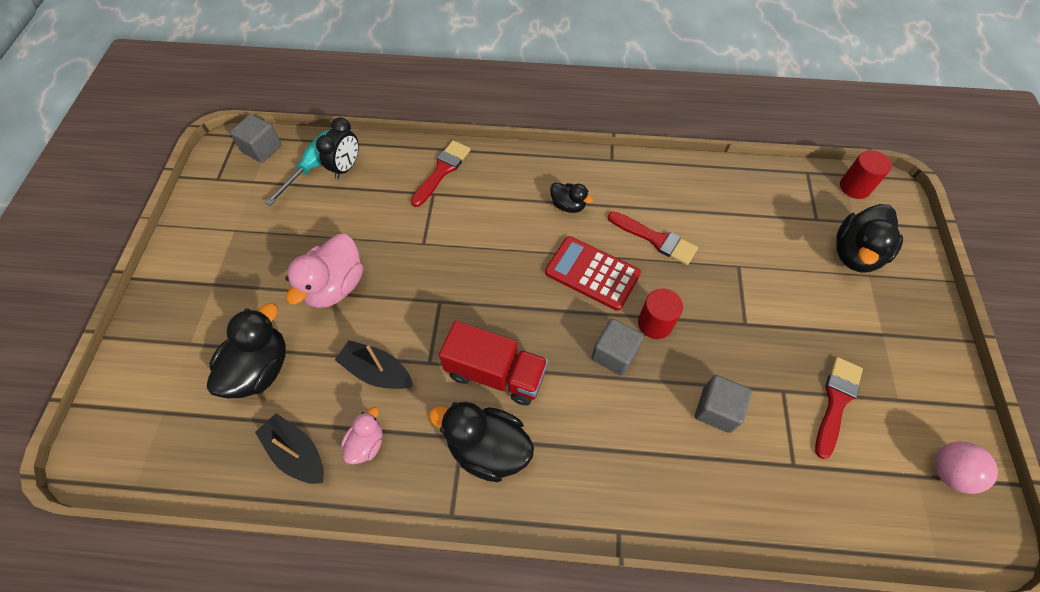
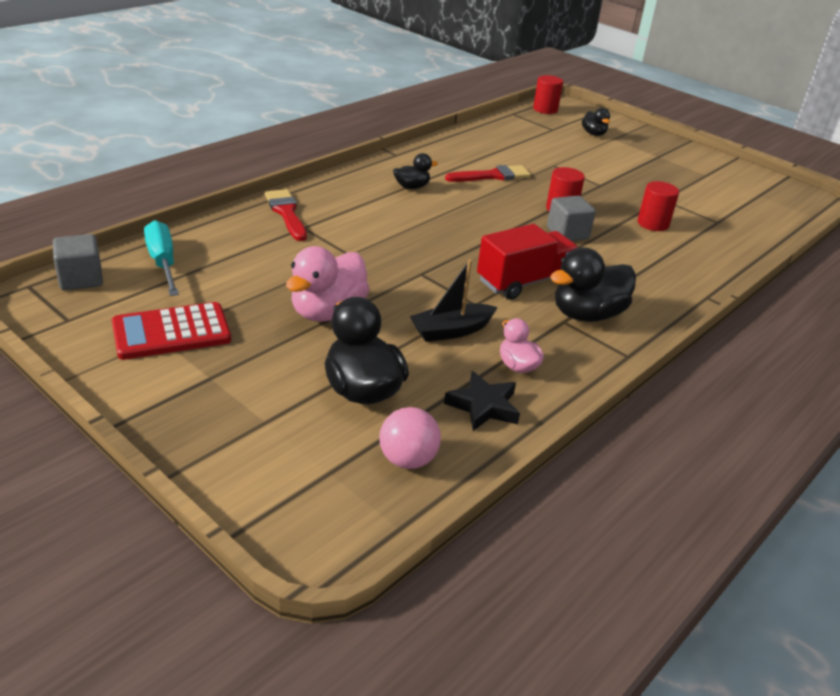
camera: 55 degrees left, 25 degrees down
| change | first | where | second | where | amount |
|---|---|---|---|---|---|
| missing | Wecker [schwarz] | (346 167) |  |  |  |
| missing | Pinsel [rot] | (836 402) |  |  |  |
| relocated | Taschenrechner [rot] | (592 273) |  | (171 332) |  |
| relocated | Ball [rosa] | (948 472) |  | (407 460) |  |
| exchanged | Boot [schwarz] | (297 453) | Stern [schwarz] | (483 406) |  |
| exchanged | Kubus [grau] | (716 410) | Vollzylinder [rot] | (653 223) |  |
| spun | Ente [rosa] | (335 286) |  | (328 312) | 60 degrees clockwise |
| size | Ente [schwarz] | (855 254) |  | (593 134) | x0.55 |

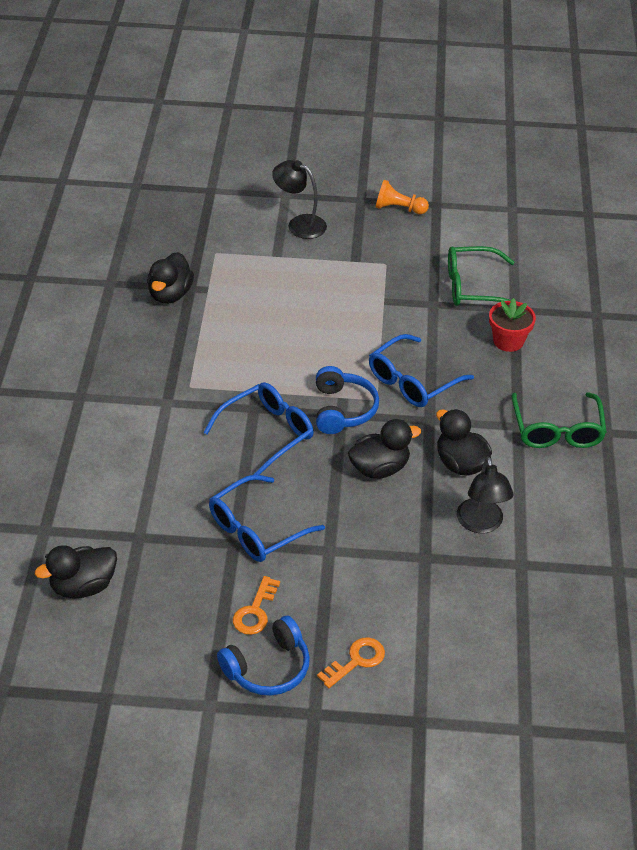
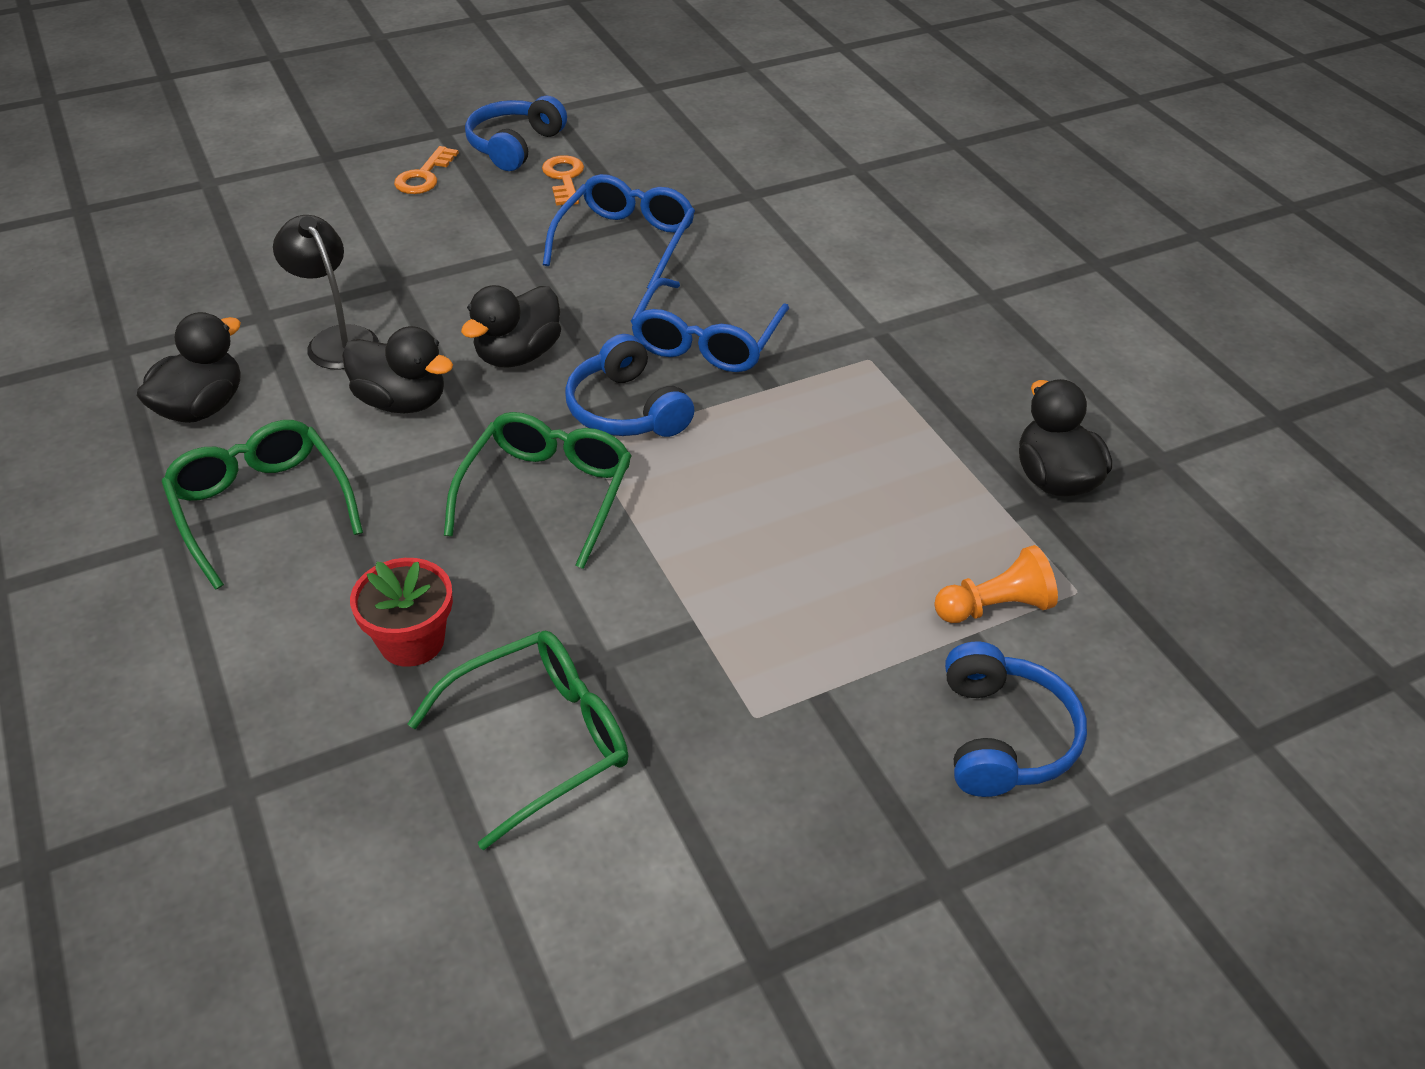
camera: 150 degrees right, 0 degrees up
| change | first | where | second | where | amount |
|---|---|---|---|---|---|
| relocated | Ente [schwarz] | (83 586) |  | (202 408) |  |
| relocated | Bauer [orange] | (398 208) |  | (995 607) |  |
| exchanged | Lampe [schwarz] | (299 224) | Kopfhörer [blau] | (1002 736) |  |
| colour | Brille [blau] | (412 381) | Brille [grün] | (547 493) |  |

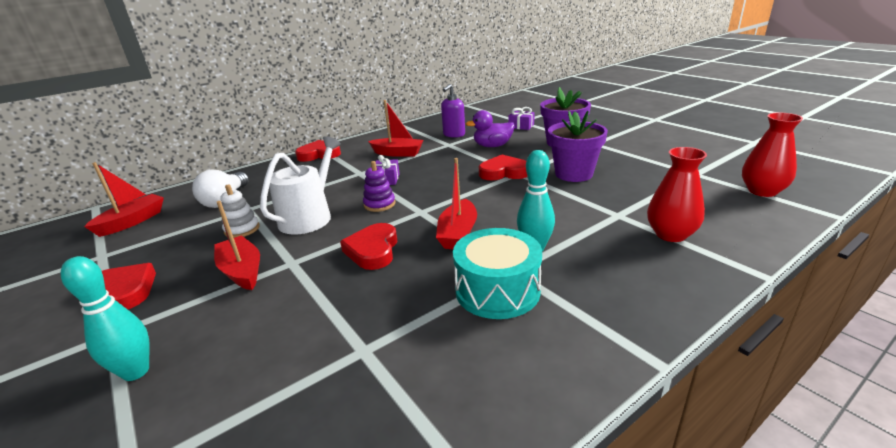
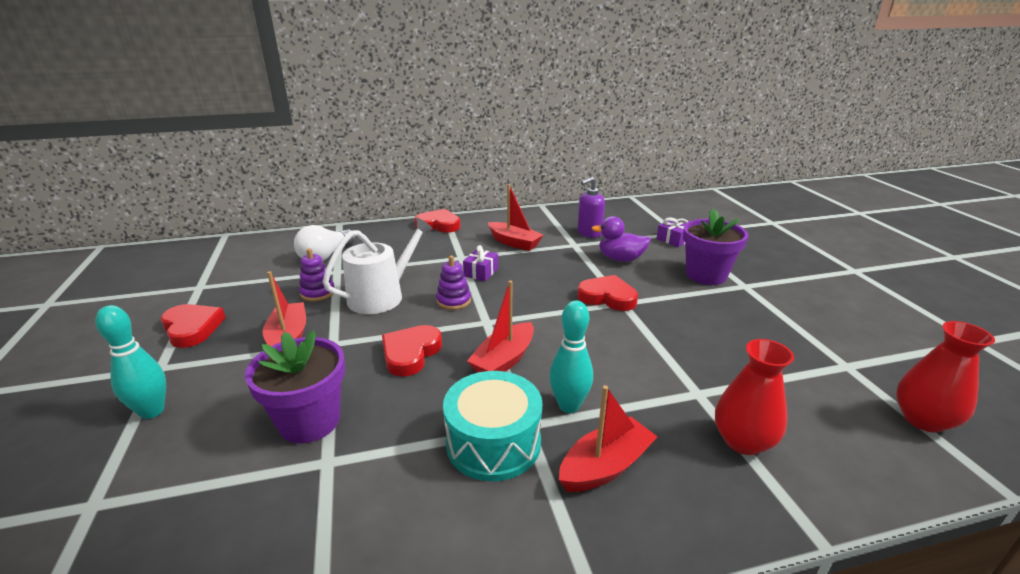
camera: 20 degrees right, 0 degrees up
| change | first | where | second | where | amount |
|---|---|---|---|---|---|
| relocated | Boot [rot] | (132 221) |  | (605 466) |  |
| relocated | Blumentopf [lila] | (573 174) |  | (310 421) |  |
| colour | Stapelspielzeug [weiß] | (242 229) | Stapelspielzeug [lila] | (318 293) |  |

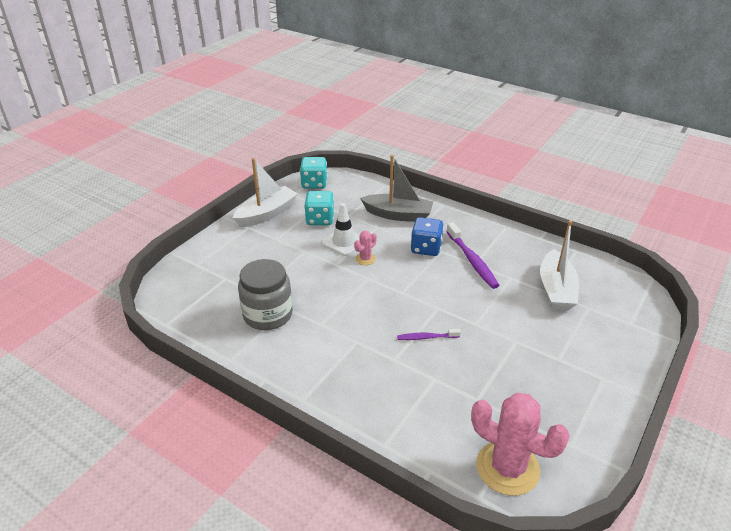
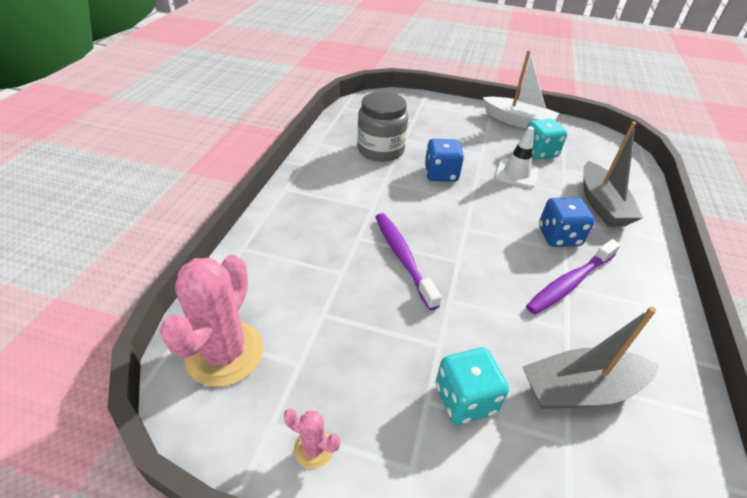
camera: 70 degrees right, 5 degrees up
| change | first | where | second | where | amount |
|---|---|---|---|---|---|
| appeared |  |  | Spielwürfel [blau] | (441 174) |  |
| relocated | Spielwürfel [türkis] | (314 184) |  | (465 399) |  |
| relocated | Kaktus [rosa] | (365 259) |  | (313 448) |  |
| colour | Boot [weiß] | (556 289) | Boot [grau] | (580 389) |  |
| size | Zahnbürste [lila] | (427 337) |  | (403 258) | x1.78 |

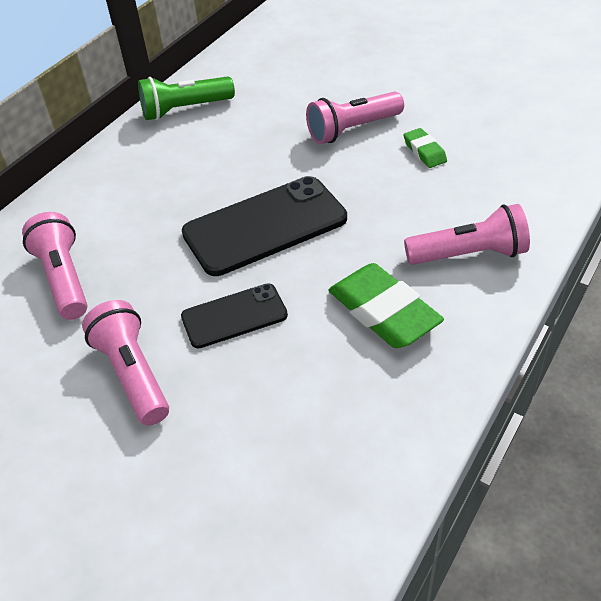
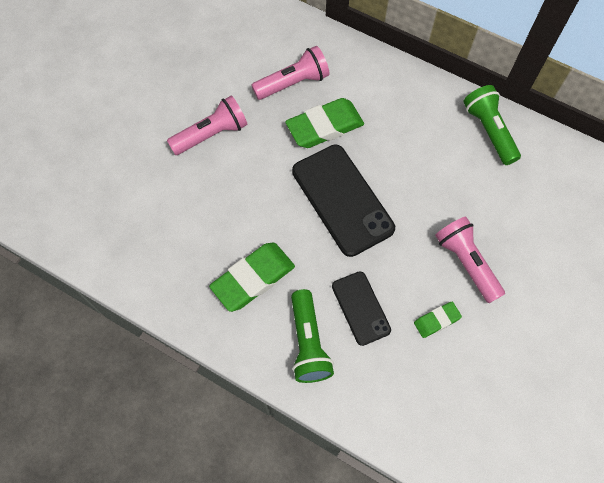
camera: 85 degrees right, 20 degrees up
| change | first | where | second | where | amount |
|---|---|---|---|---|---|
| appeared |  |  | Radiergummi [grün] | (324 127) |  |
| relocated | Handy [schwarz] | (234 316) |  | (360 308) |  |
| colour | Taschenlampe [rosa] | (468 254) | Taschenlampe [grün] | (308 342) |  |

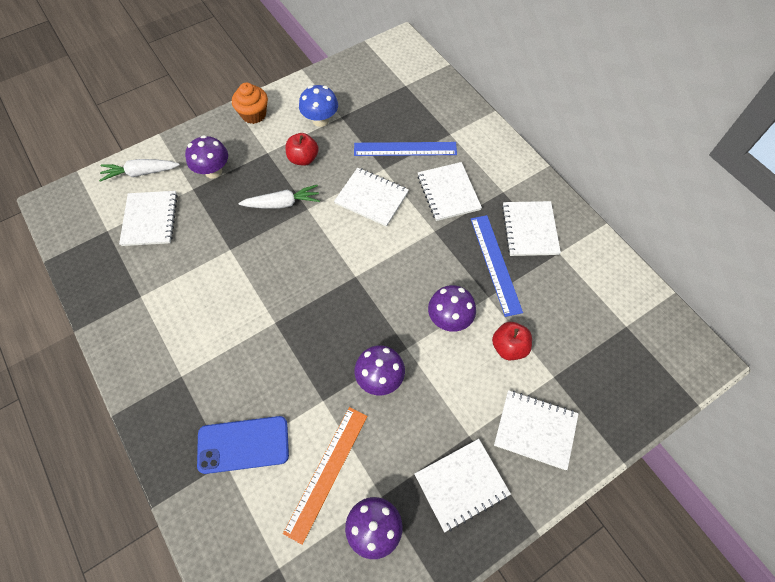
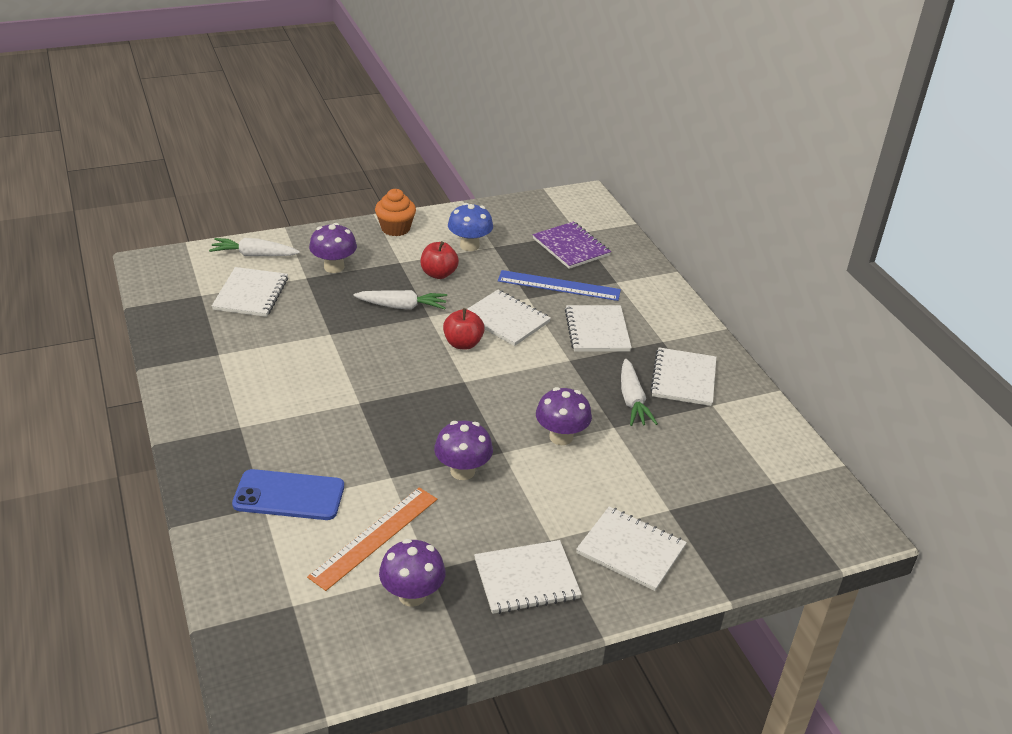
camera: 10 degrees right, 25 degrees down
| change | first | where | second | where | amount |
|---|---|---|---|---|---|
| appeared |  |  | Notizbuch [lila] | (571 247) |  |
| relocated | Apfel [rot] | (509 347) |  | (463 343) |  |
| exchanged | Lineal [blau] | (495 264) | Karotte [weiß] | (632 400) |  |

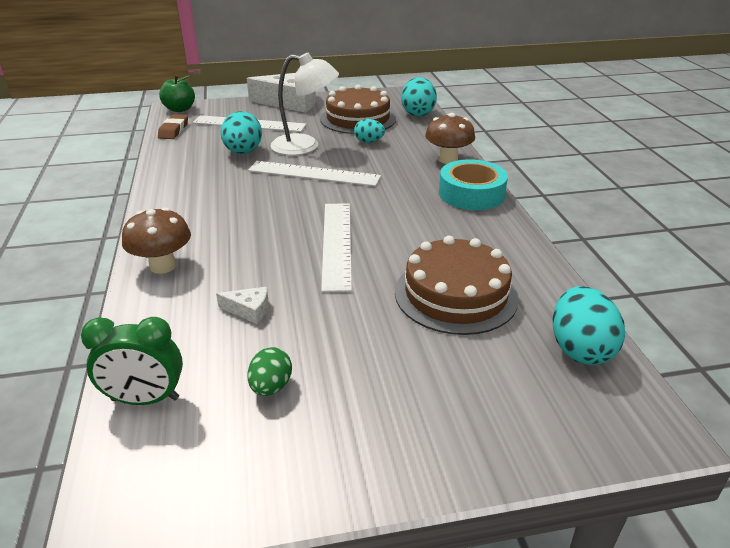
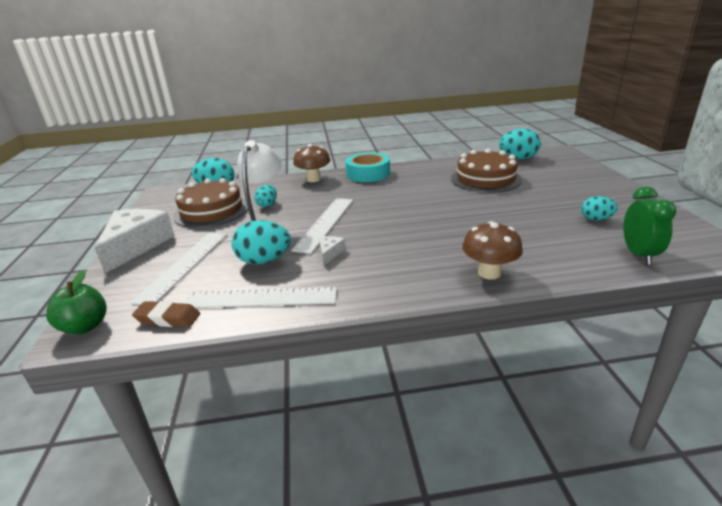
camera: 85 degrees left, 5 degrees down
| change | first | where | second | where | amount |
|---|---|---|---|---|---|
| relocated | Käse [weiß] | (249 310) |  | (330 253) |  |
| relocated | Lineal [weiß] | (336 244) |  | (260 298) |  |
| colour | Ei [grün] | (271 387) | Ei [türkis] | (596 219) |  |

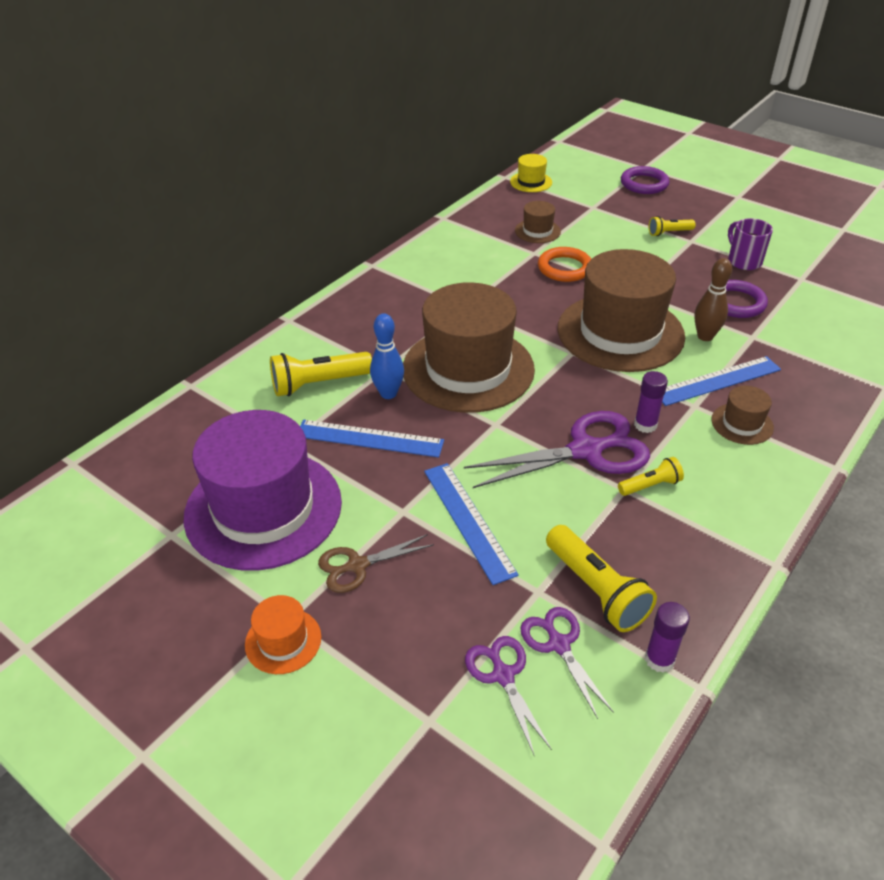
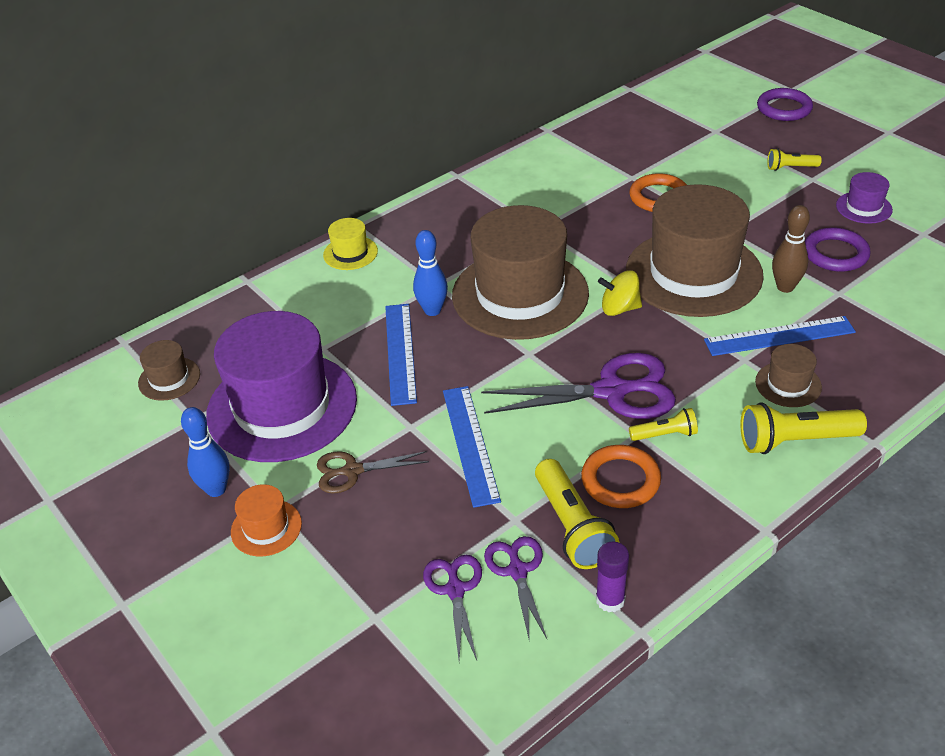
camera: 15 degrees right, 0 degrees up
| change | first | where | second | where | amount |
|---|---|---|---|---|---|
| missing | Klebestift [lila] | (645 425) |  |  |  |
| appeared |  |  | Bowlingkegel [blau] | (216 489) |  |
| appeared |  |  | Ring [orange] | (620 480) |  |
| appeared |  |  | Kreisel [gelb] | (619 308) |  |
| relocated | Taschenlampe [gelb] | (318 384) |  | (795 441) |  |
| relocated | Hut [gelb] | (531 182) |  | (350 253) |  |
| relocated | Hut [braun] | (537 231) |  | (169 379) |  |
| exchanged | Tasse [lila] | (743 261) | Hut [lila] | (864 207) |  |
| spun | Lineal [blau] | (369 438) |  | (400 353) | 60 degrees clockwise |

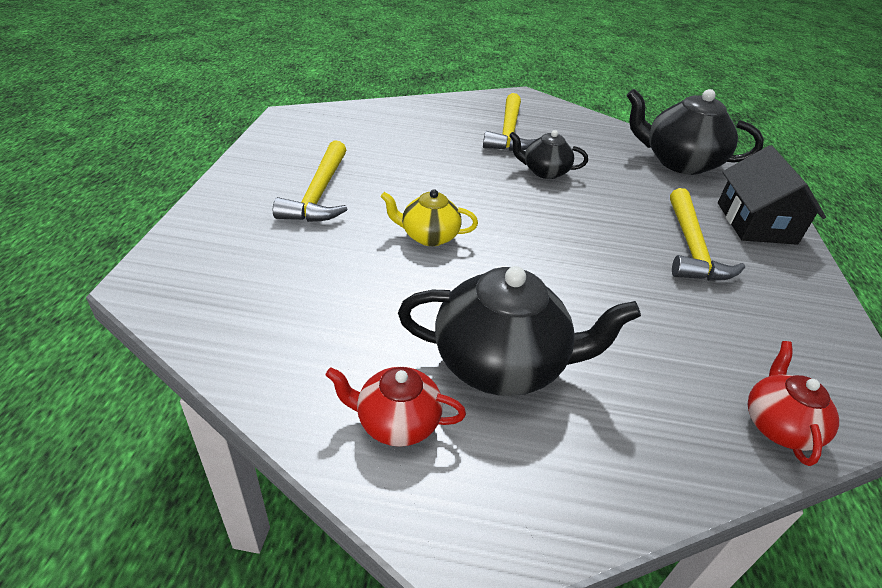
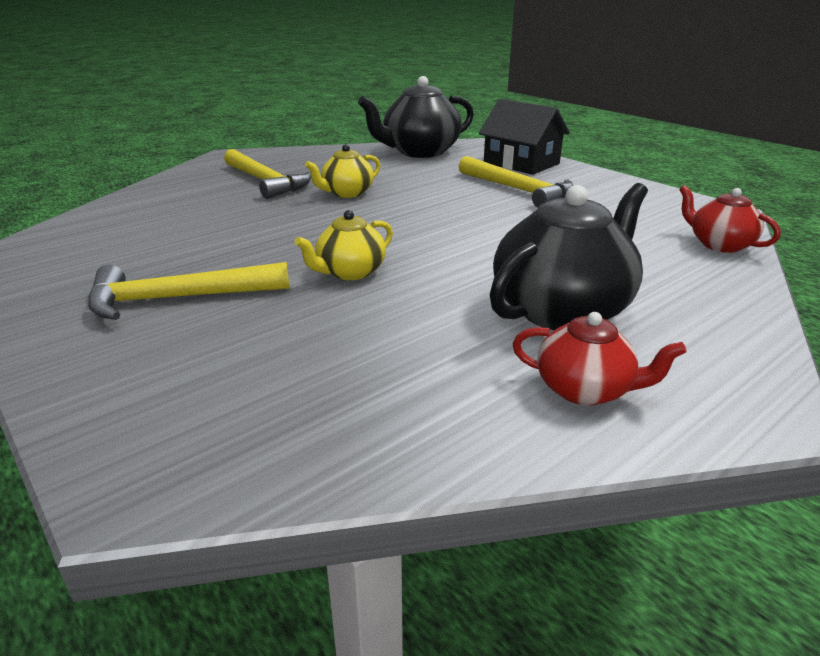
camera: 45 degrees left, 10 degrees down
| change | first | where | second | where | amount |
|---|---|---|---|---|---|
| colour | Teekanne [schwarz] | (544 172) | Teekanne [gelb] | (347 193) |  |
| spun | Hammer [gelb] | (319 193) |  | (178 298) | 120 degrees clockwise |
| spun | Teekanne [rot] | (396 422) |  | (585 389) | 120 degrees counterclockwise |

